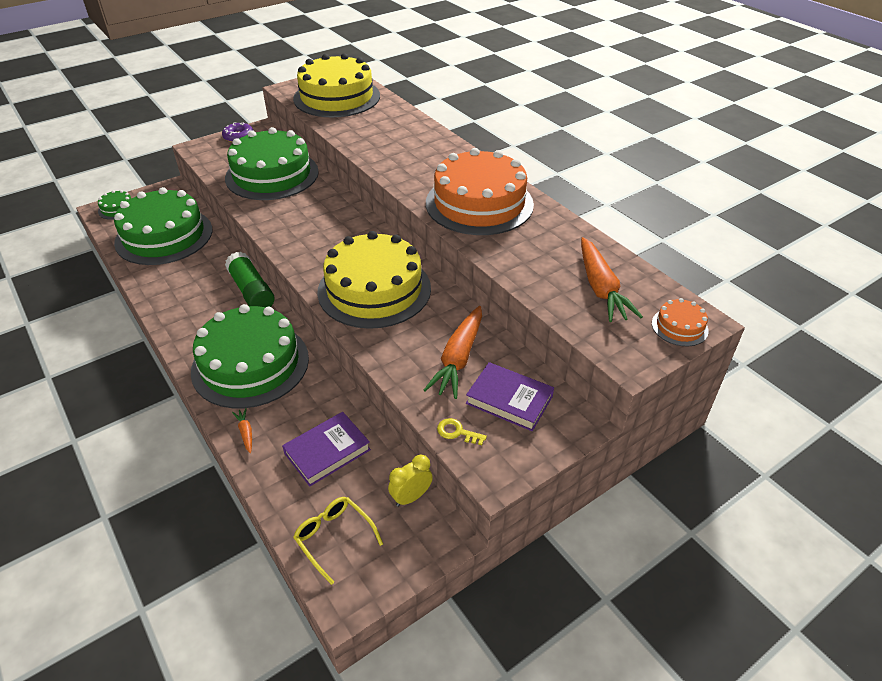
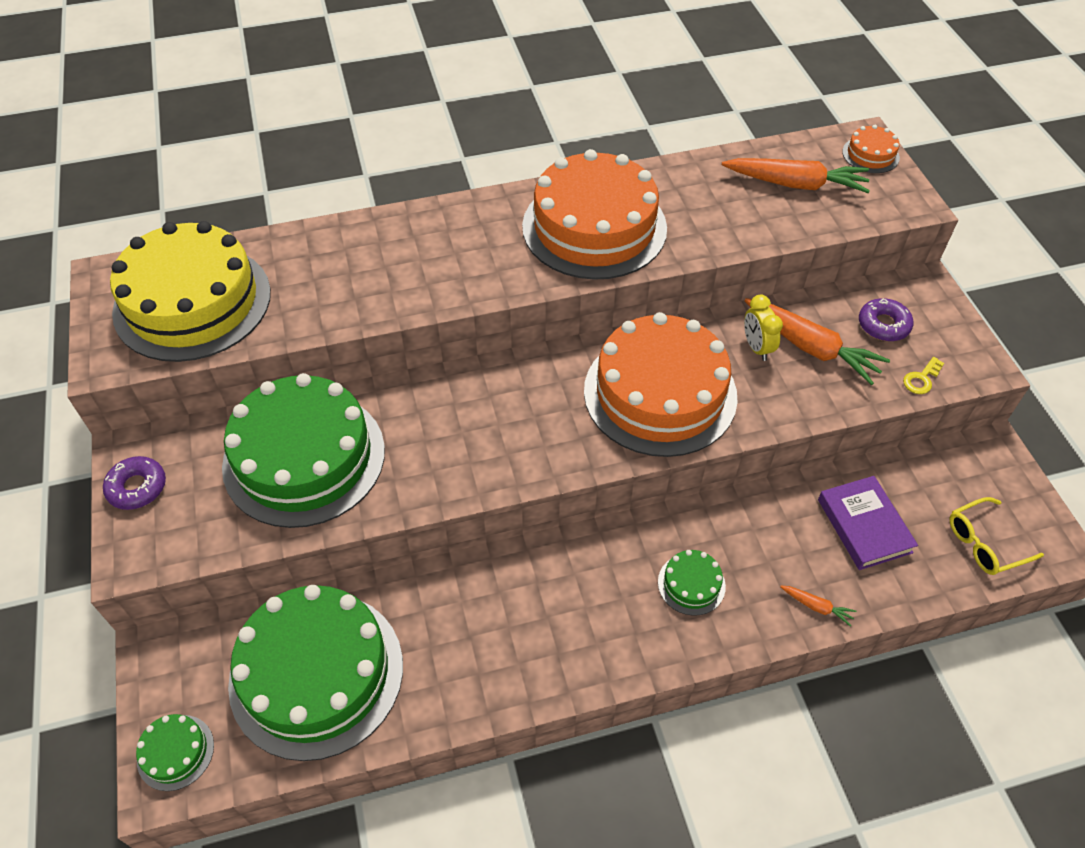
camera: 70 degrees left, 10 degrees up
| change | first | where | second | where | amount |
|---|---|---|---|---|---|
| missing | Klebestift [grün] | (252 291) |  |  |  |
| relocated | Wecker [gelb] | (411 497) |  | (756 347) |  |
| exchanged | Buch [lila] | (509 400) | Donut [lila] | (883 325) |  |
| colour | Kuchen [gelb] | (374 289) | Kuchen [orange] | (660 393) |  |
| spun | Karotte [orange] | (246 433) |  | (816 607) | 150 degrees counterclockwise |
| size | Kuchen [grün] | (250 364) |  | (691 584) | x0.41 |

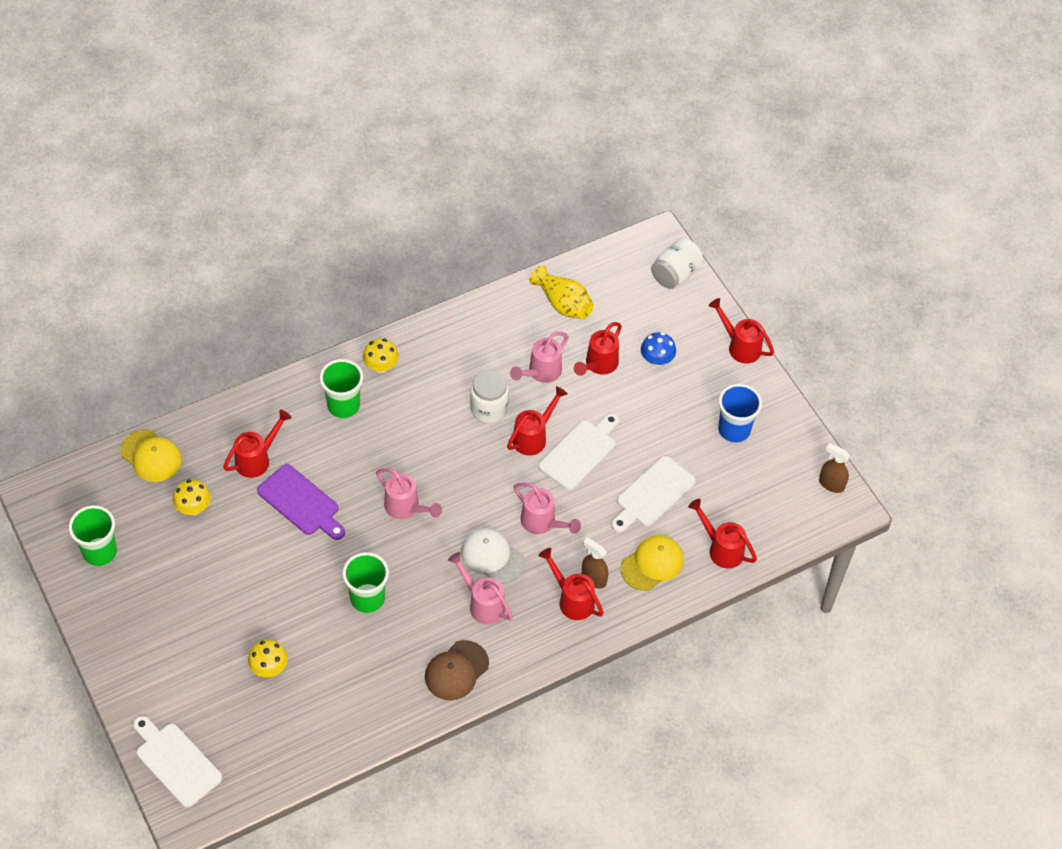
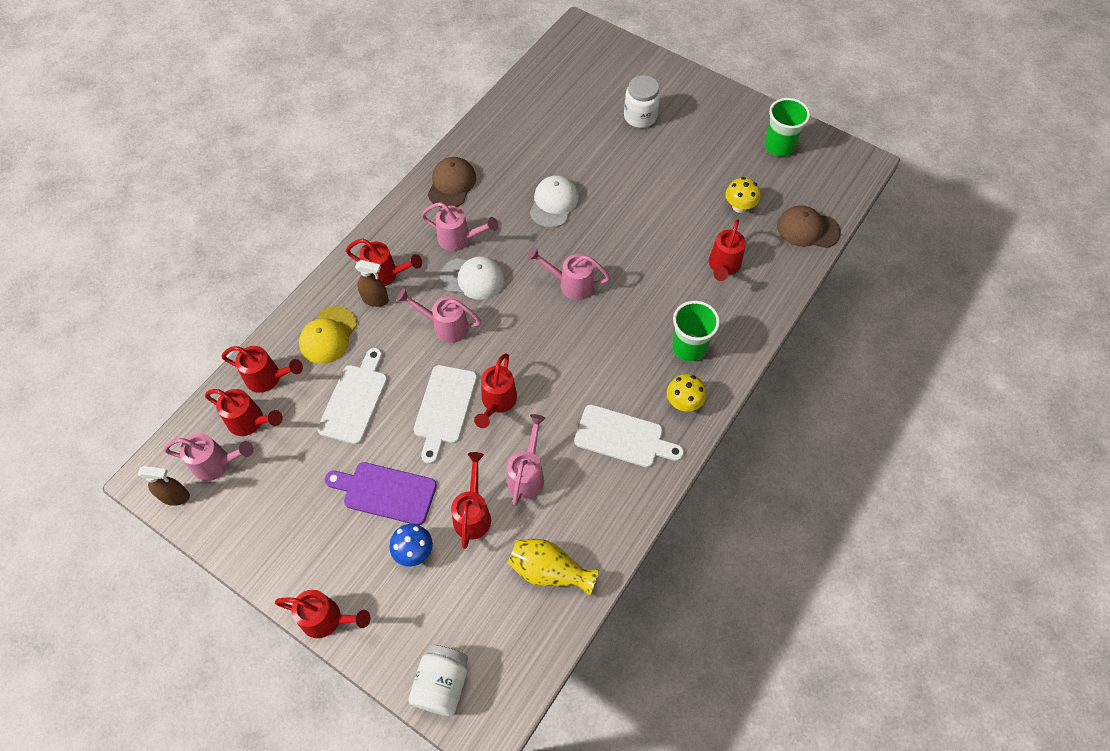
camera: 155 degrees right, 5 degrees up
| change | first | where | second | where | amount |
|---|---|---|---|---|---|
| missing | Pilz [gelb] | (269 668) |  |  |  |
| missing | Becher [blau] | (734 430) |  |  |  |
| appeared |  |  | Gießkanne [rosa] | (217 464) |  |
| appeared |  |  | Gießkanne [rot] | (250 422) |  |
| relocated | Schneidebrett [weiß] | (176 762) |  | (623 437) |  |
| relocated | Schneidebrett [lila] | (301 502) |  | (386 492) |  |
| relocated | Einmachglas [weiß] | (489 409) |  | (640 116) |  |
| exchanged | Becher [grün] | (367 598) | Kappe [weiß] | (554 203) |  |
| colour | Kappe [gelb] | (151 456) | Kappe [braun] | (808 229) |  |

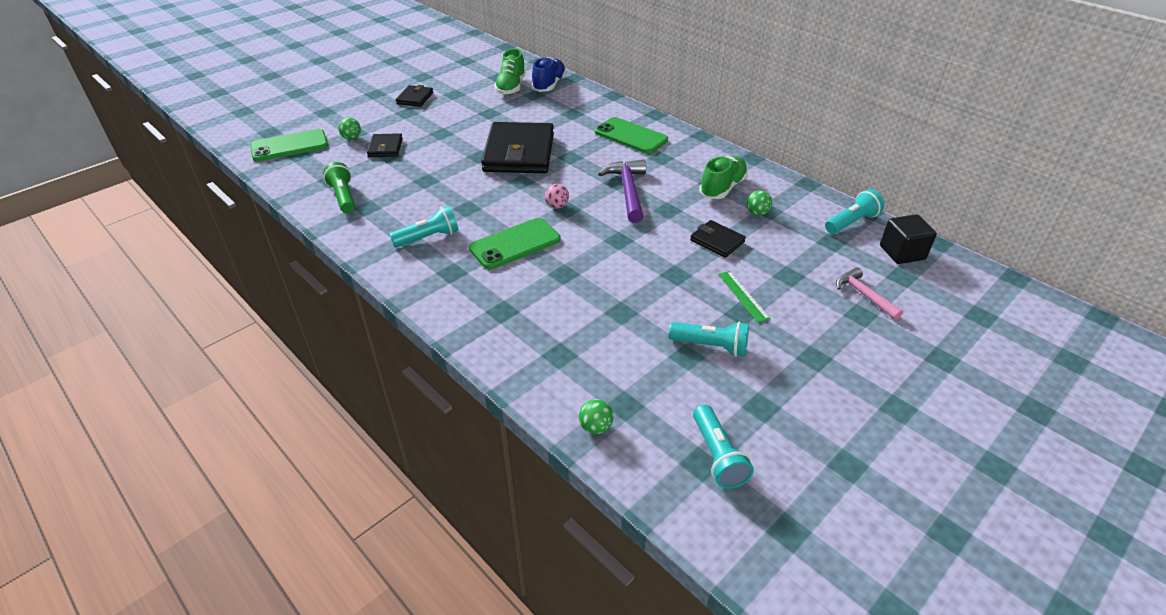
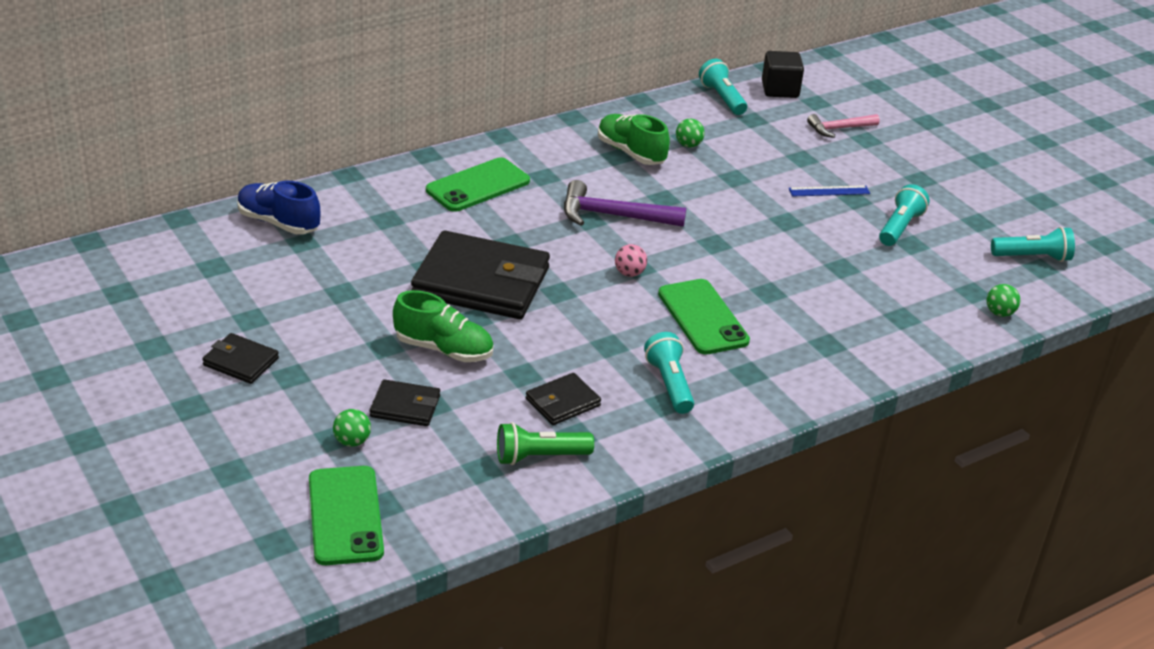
camera: 80 degrees left, 5 degrees down
| change | first | where | second | where | amount |
|---|---|---|---|---|---|
| relocated | Schuh [grün] | (511 87) |  | (444 349) |  |
| relocated | Geldbörse [schwarz] | (717 241) |  | (562 402) |  |
| colour | Lineal [grün] | (743 296) | Lineal [blau] | (829 191) |  |

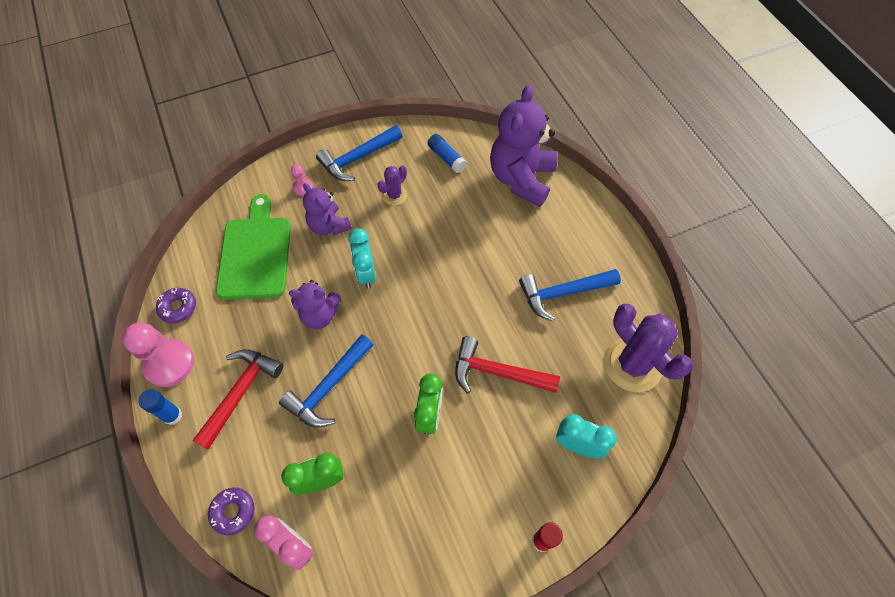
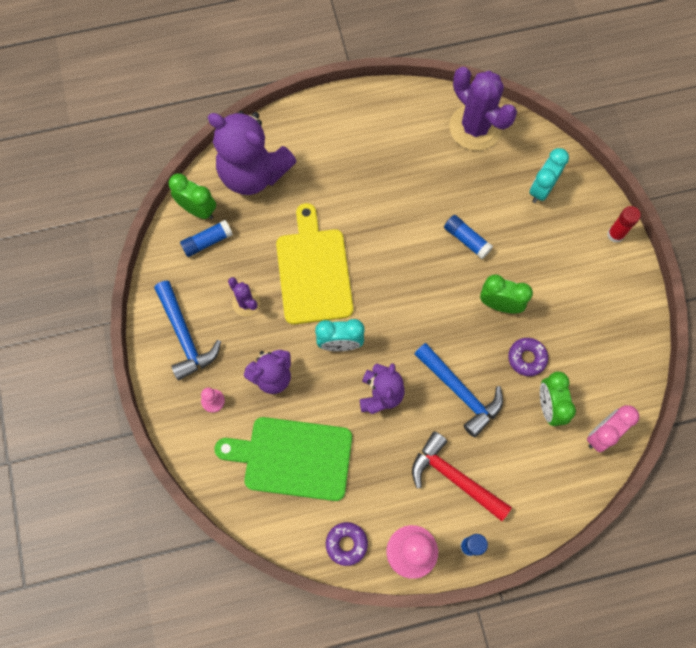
camera: 80 degrees left, 10 degrees up
| change | first | where | second | where | amount |
|---|---|---|---|---|---|
| missing | Hammer [blau] | (562 293) |  |  |  |
| appeared |  |  | Wecker [grün] | (198 210) |  |
| appeared |  |  | Schneidebrett [gelb] | (314 271) |  |
| relocated | Donut [lila] | (233 512) |  | (527 358) |  |
| exchanged | Hammer [rot] | (497 372) | Klebestift [blau] | (466 240) |  |
| spun | Kaktus [lila] | (632 364) |  | (475 127) | 75 degrees clockwise |

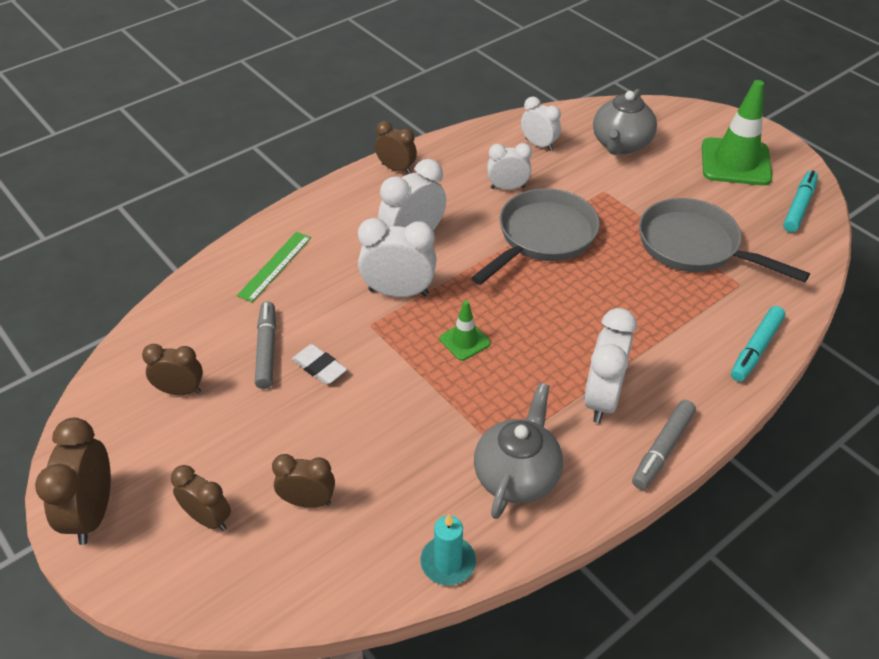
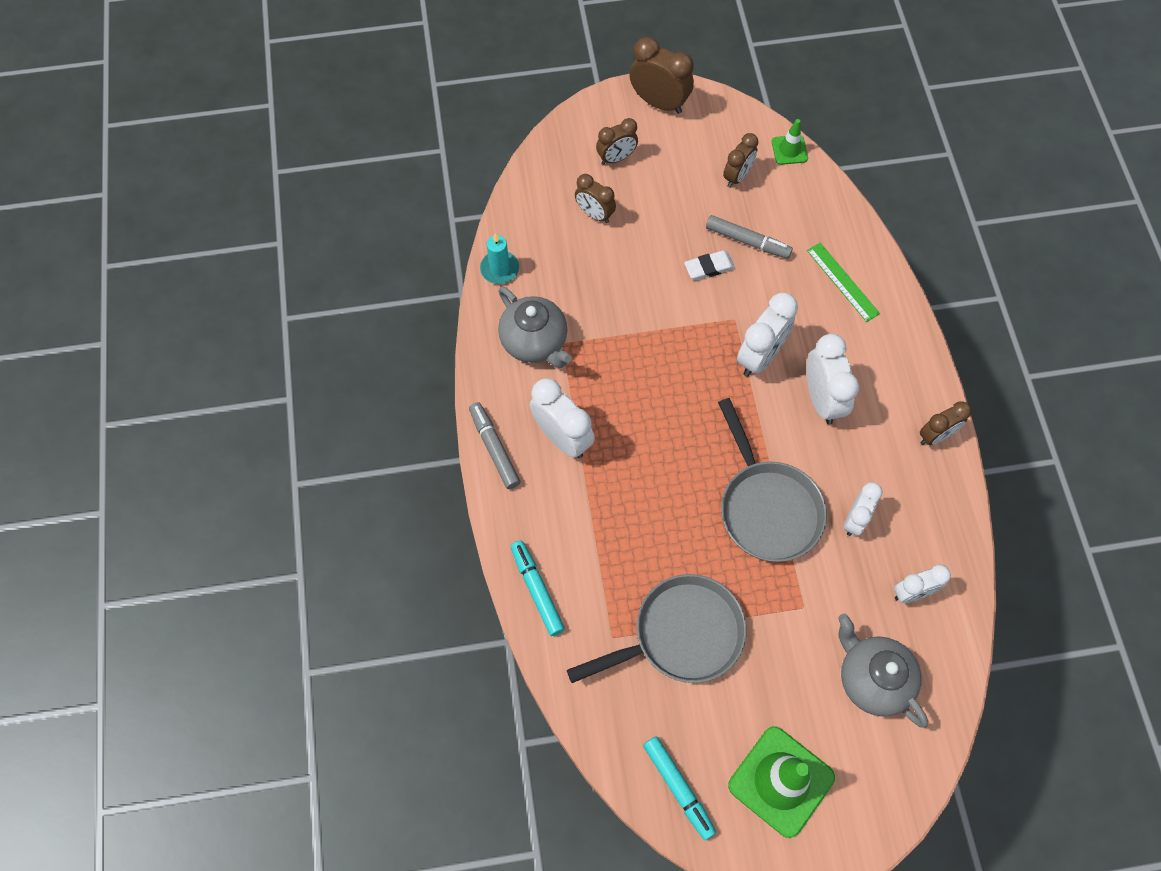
camera: 120 degrees right, 20 degrees up
| change | first | where | second | where | amount |
|---|---|---|---|---|---|
| relocated | Leitkegel [grün] | (464 341) |  | (789 150) |  |
| spun | Wecker [braun] | (307 501) |  | (594 214) | 90 degrees clockwise |

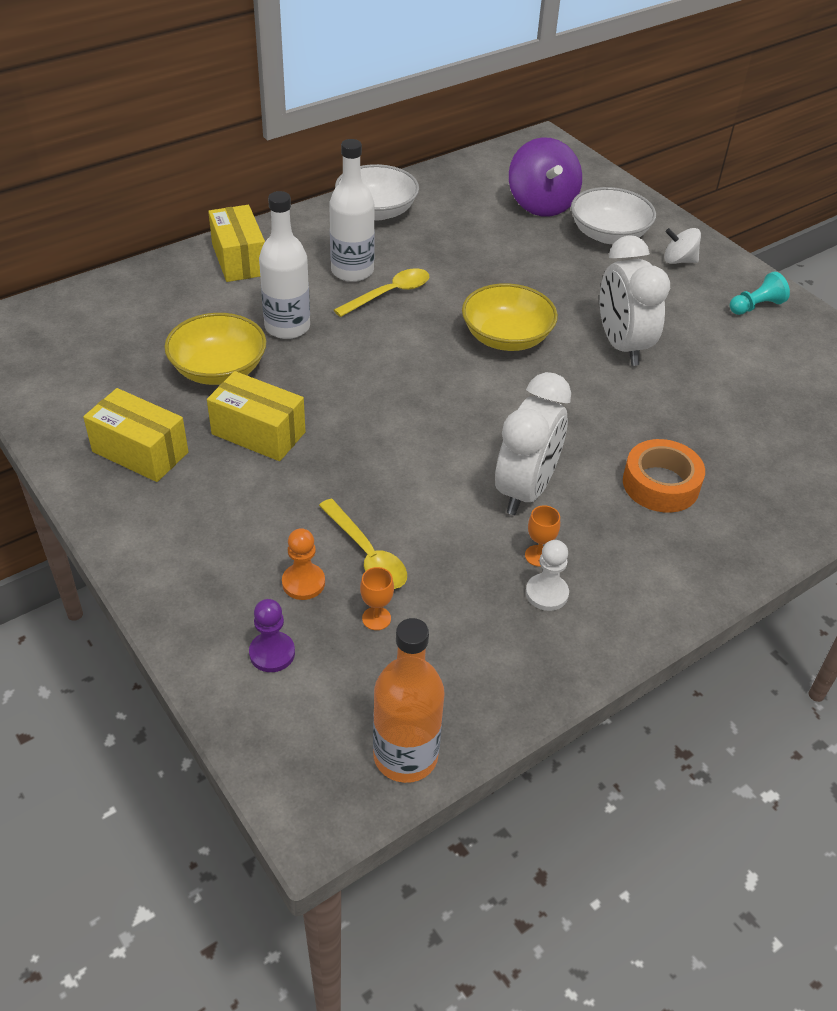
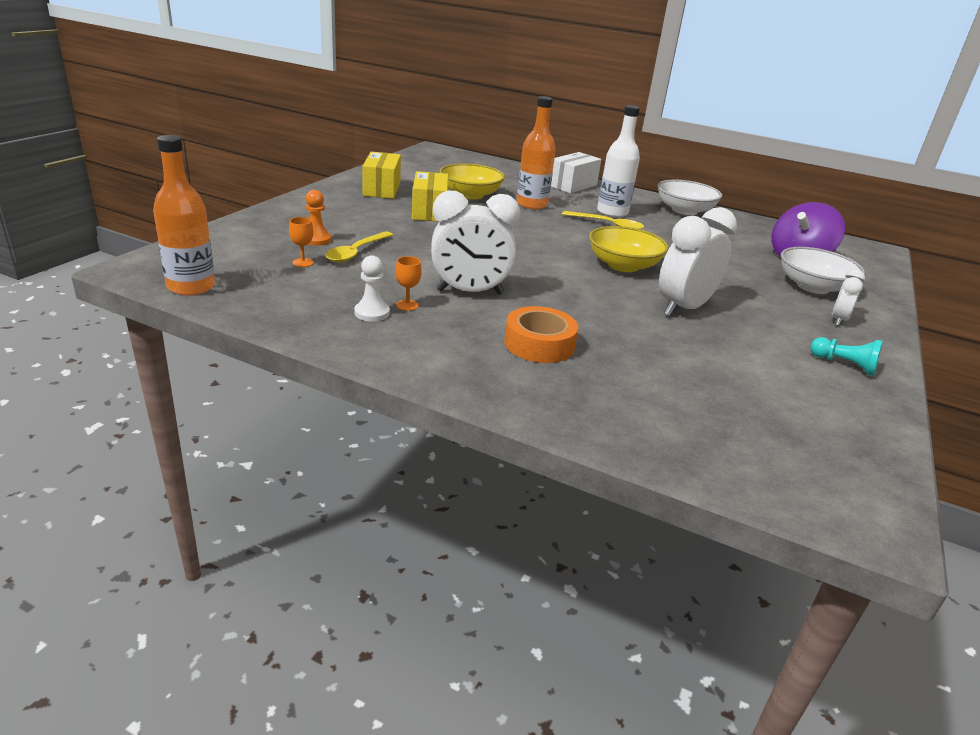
camera: 60 degrees right, 15 degrees down
| change | first | where | second | where | amount |
|---|---|---|---|---|---|
| missing | Bauer [lila] | (272 653) |  |  |  |
| exchanged | Kreisel [weiß] | (678 260) | Wecker [weiß] | (838 320) |  |
| colour | Schachtel [gelb] | (239 260) | Schachtel [weiß] | (572 185) |  |
| colour | Flasche [weiß] | (287 327) | Flasche [orange] | (532 204) |  |

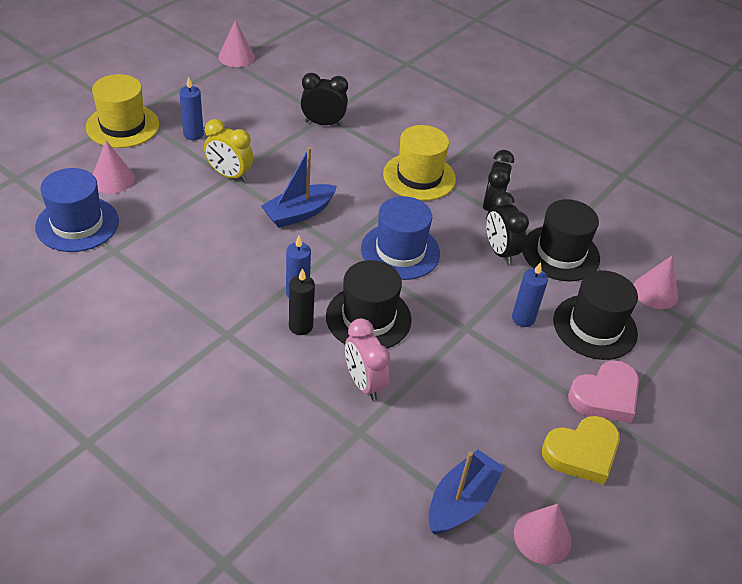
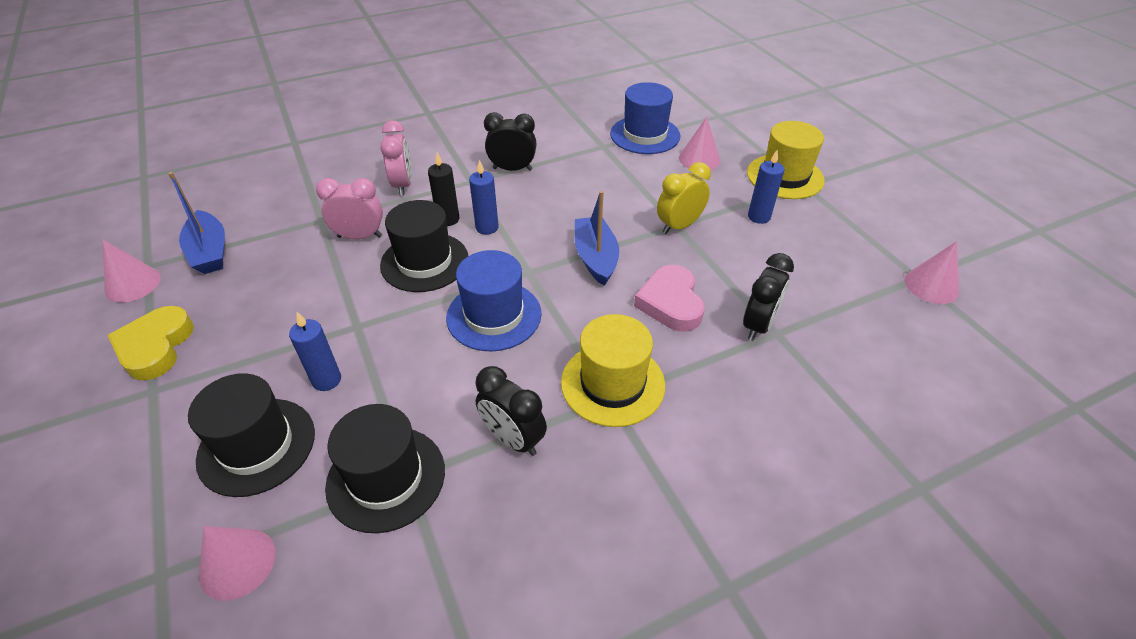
camera: 120 degrees right, 0 degrees up
| change | first | where | second | where | amount |
|---|---|---|---|---|---|
| appeared |  |  | Wecker [rosa] | (403 185) |  |
| relocated | Wecker [schwarz] | (500 251) |  | (512 169) |  |
| relocated | Herz [rosa] | (605 396) |  | (670 303) |  |

